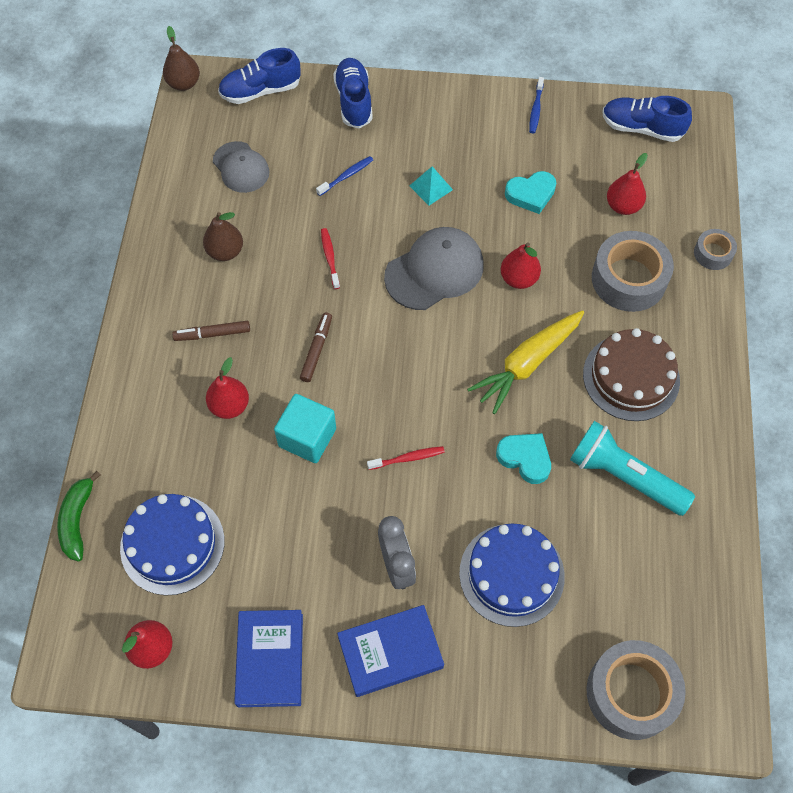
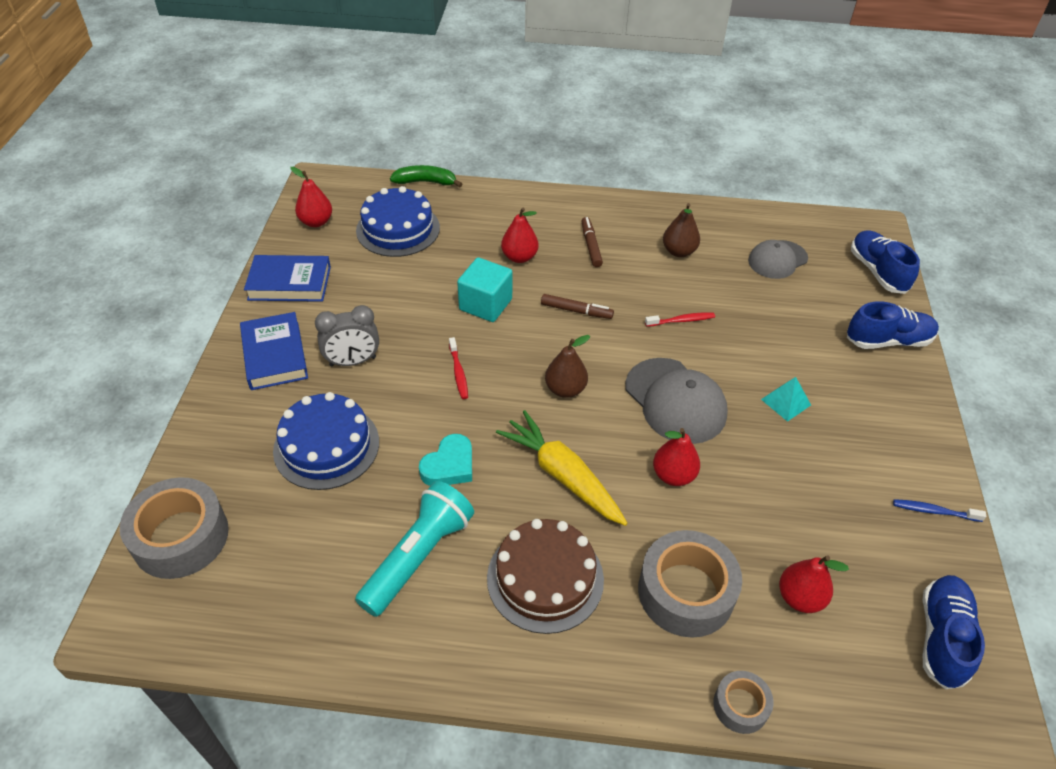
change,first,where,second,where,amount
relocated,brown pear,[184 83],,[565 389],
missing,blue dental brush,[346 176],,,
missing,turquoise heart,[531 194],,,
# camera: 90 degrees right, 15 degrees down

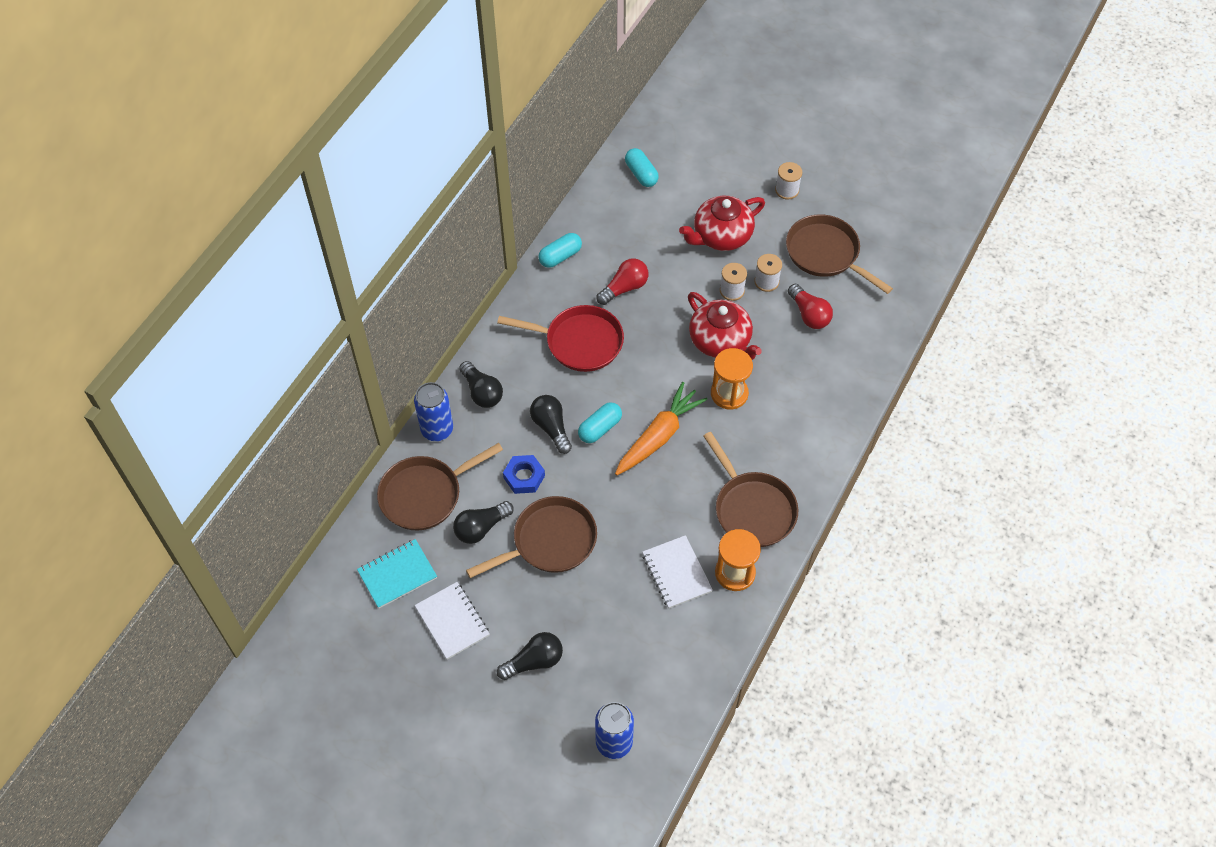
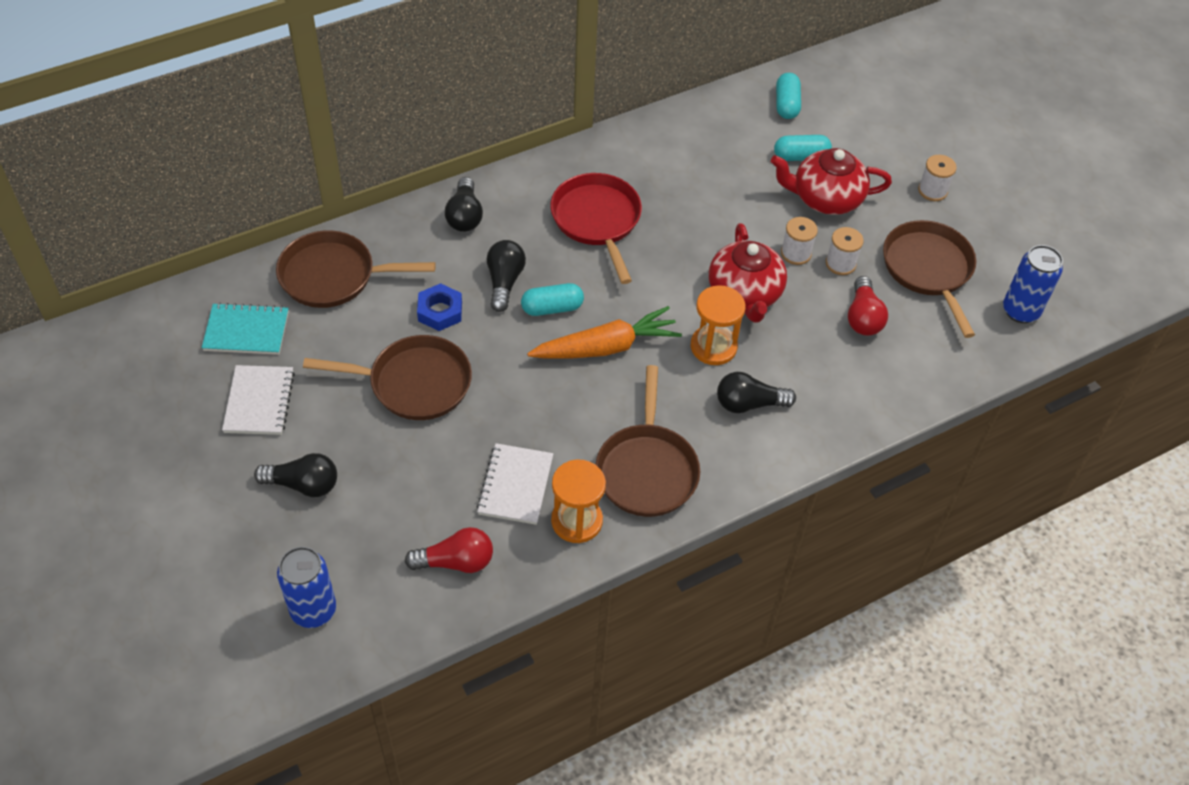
change,first,where,second,where,amount
relocated,turquoise capsule,[560 256],,[800 156],
relocated,scarlet light bulb,[624 288],,[456 562],
spun,scarlet pan,[579 342],,[597 221],150 degrees counterclockwise
relocated,blue tin,[437 430],,[1020 311],
relocated,ebony light bulb,[481 528],,[749 404],
# camera: 30 degrees right, 5 degrees down

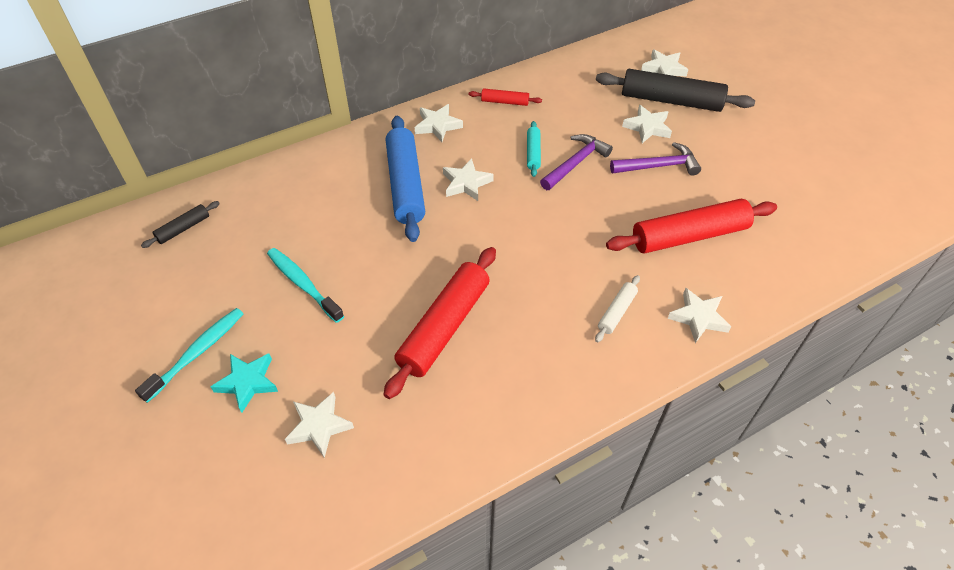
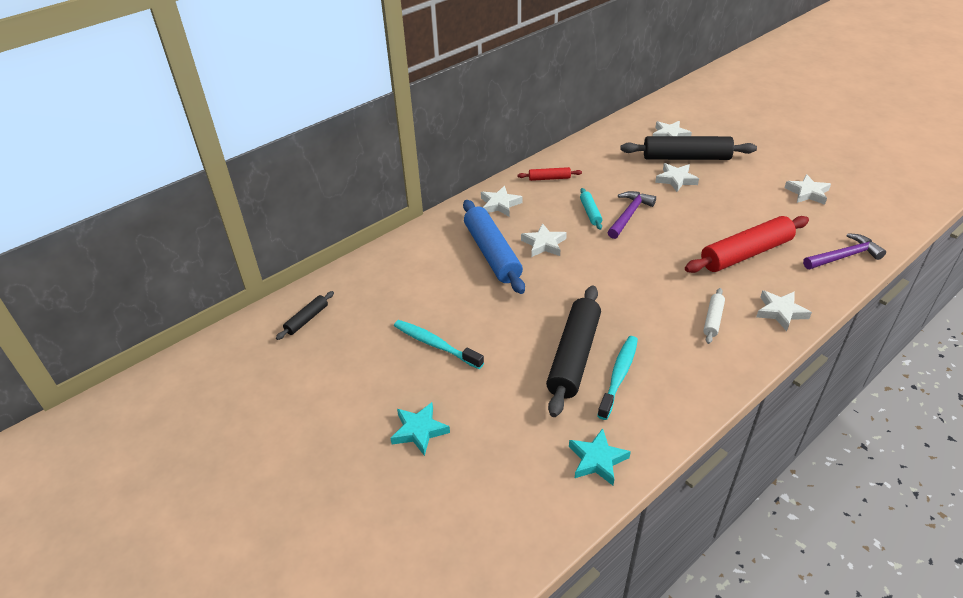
change,first,where,second,where,amount
relocated,violet carpenter's hammer,[658 166],,[844 256],
colour,scarlet pastry roller,[444 327],ebony pastry roller,[573 356],
relocated,turquoise dental brush,[197 353],,[619 376],
relocated,snow-white star shape,[319 426],,[807 193],
appeared,,,turquoise star shape,[597 460],
# camera: 10 degrees left, 10 degrees down

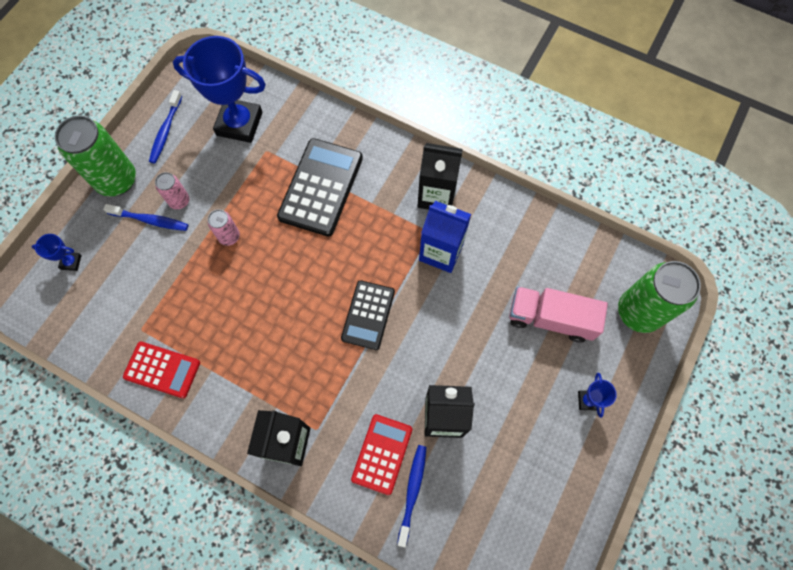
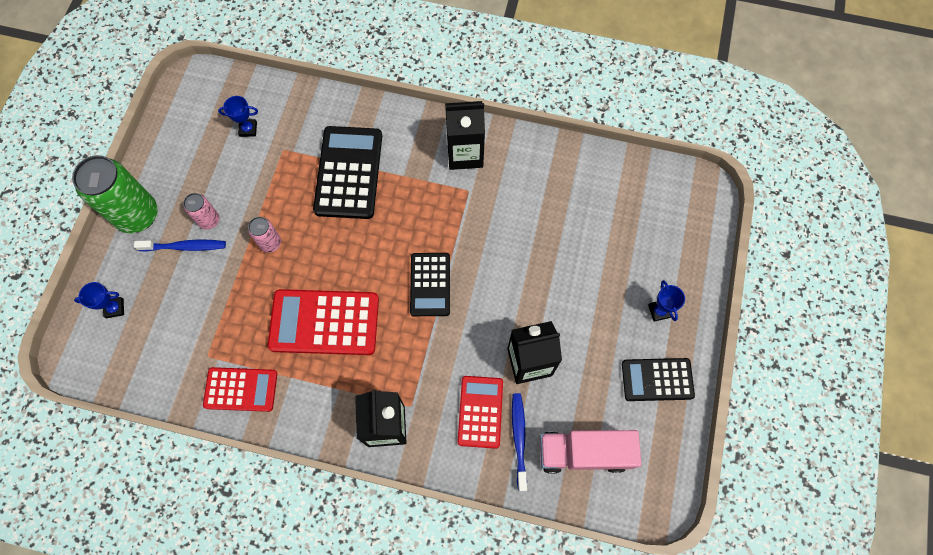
change,first,where,second,where,amount
size,blue award cup,[239 124],,[248 129],x0.43
missing,blue dental brush,[165 131],,,
missing,blue juice carton,[441 252],,,
missing,green tin,[638 312],,,
relocated,rose-pink lorry,[550 318],,[584 452],
appeared,,,scarlet adding machine,[324 322],
appeared,,,ebony adding machine,[657 379],
# camera: 15 degrees left, 0 degrees up

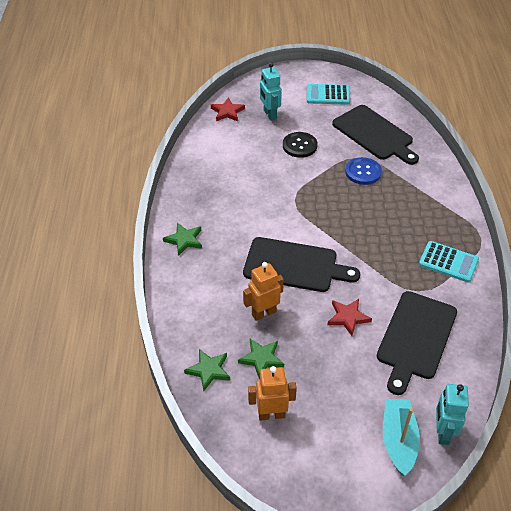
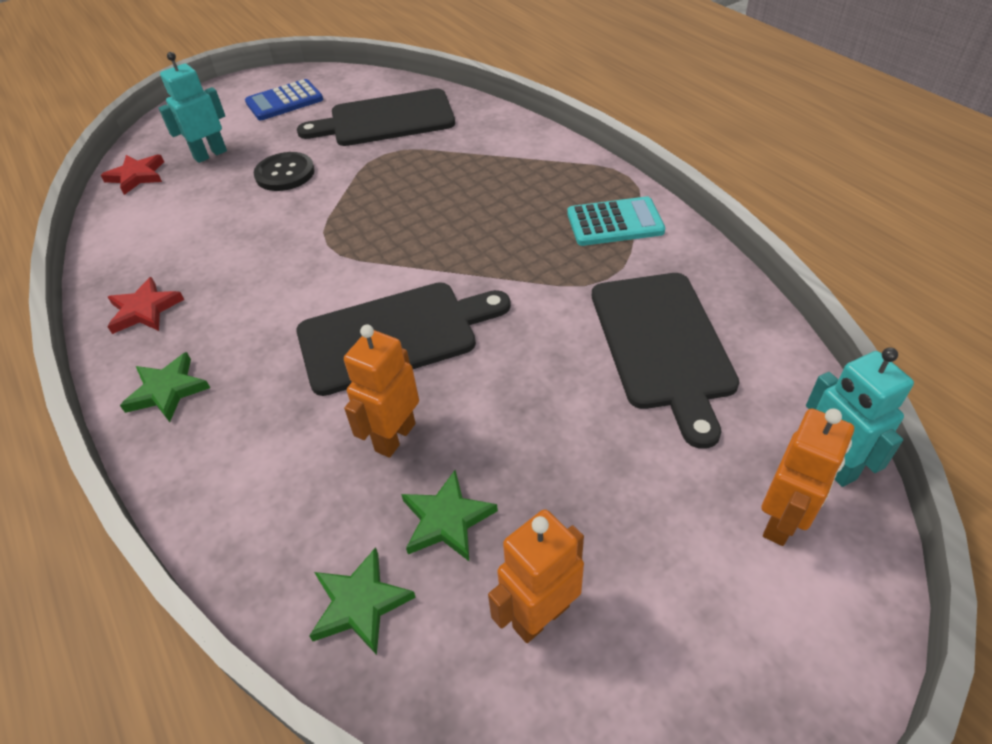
change,first,where,second,where,amount
spun,turquoise robot,[269 115],,[210 154],105 degrees clockwise
colour,turquoise adding machine,[328 95],blue adding machine,[284 101],
spun,ebony bread board,[374 134],,[386 119],150 degrees clockwise
missing,blue shirt button,[363 172],,,
relocated,scarlet star shape,[348 317],,[144 310],
exchanged,turquoise sailboat,[398 440],bright orange robot,[782 521],
# camera: 30 degrees left, 0 degrees up

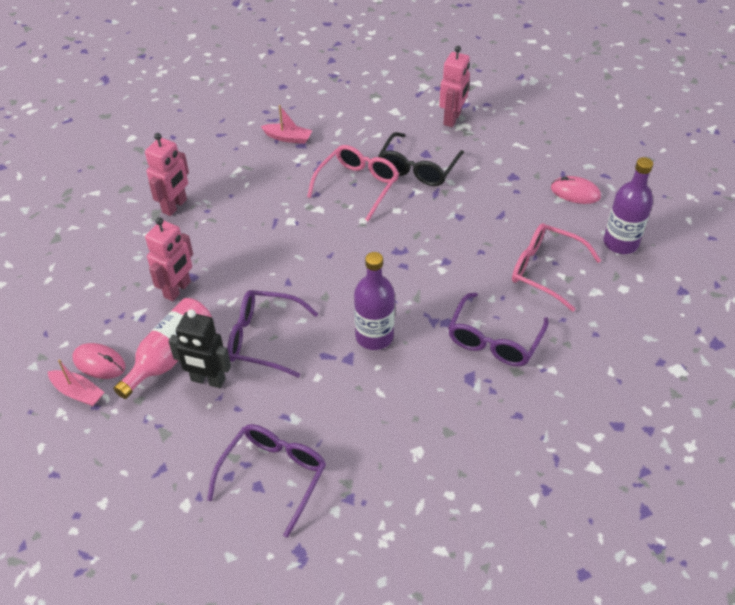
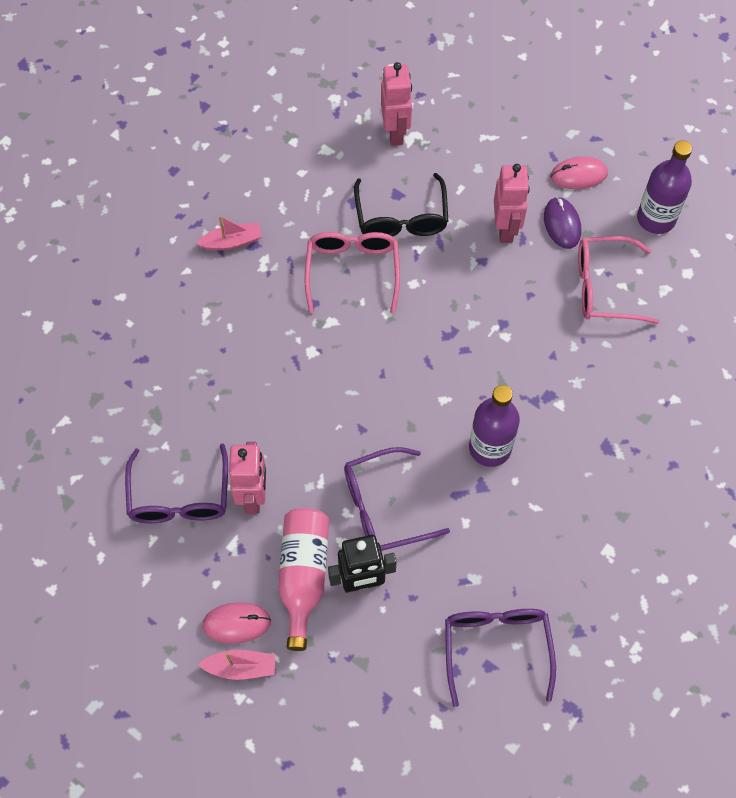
change,first,where,second,where,amount
relocated,rose-pink robot,[175 206],,[506 229],
relocated,violet eyeglasses,[494 339],,[179 496],
appeared,,,violet PC mouse,[562 224],
# camera: 30 degrees left, 15 degrees up

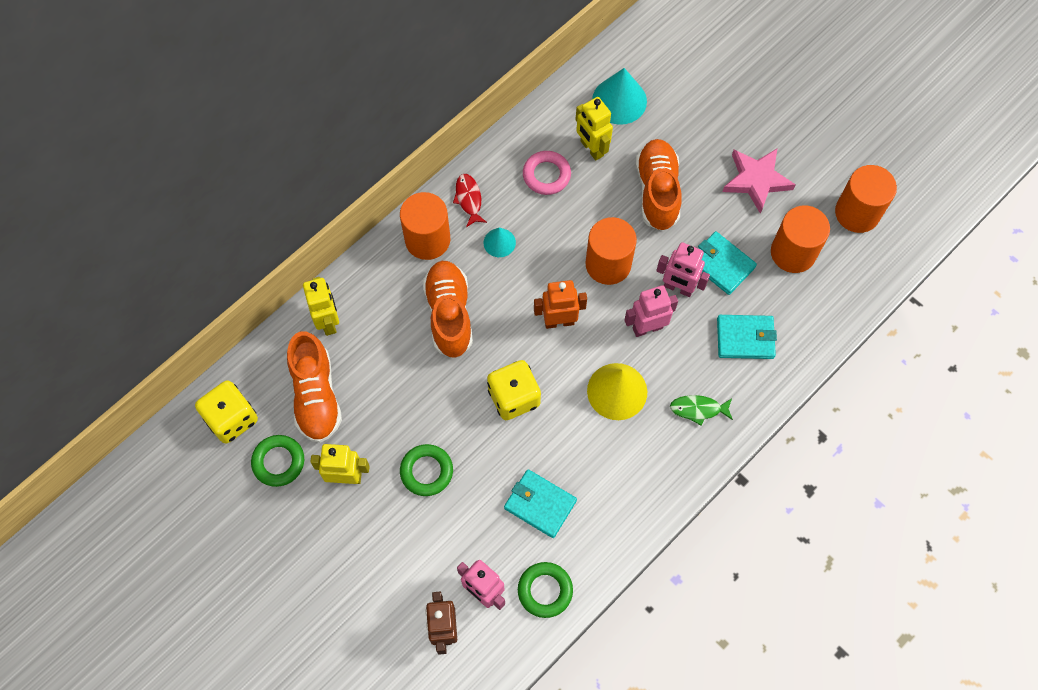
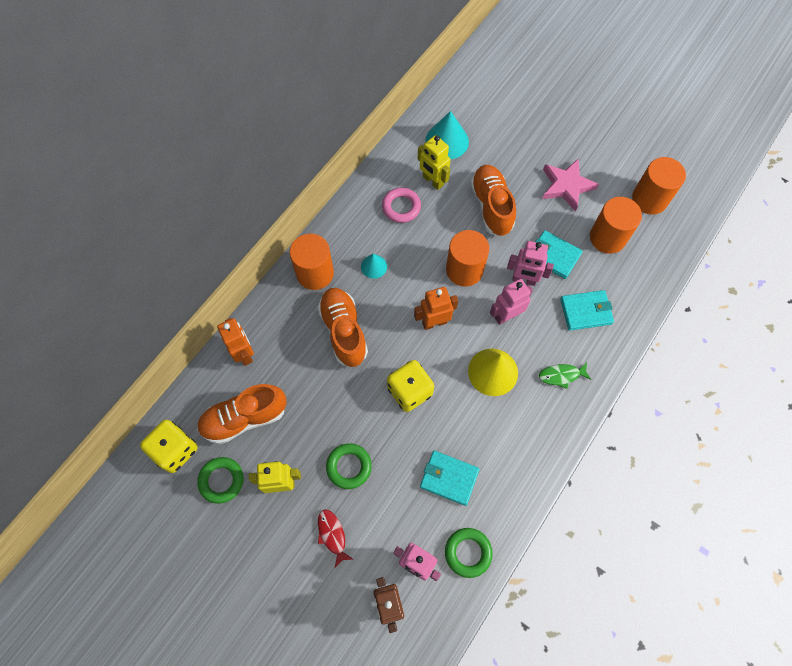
change,first,where,second,where,amount
relocated,scarlet fish,[469 199],,[332 535],
colour,bright yellow robot,[328 321],bright orange robot,[244 353],
spun,bright orange shoe,[316 396],,[244 418],90 degrees clockwise
# camera: 10 degrees left, 0 degrees up

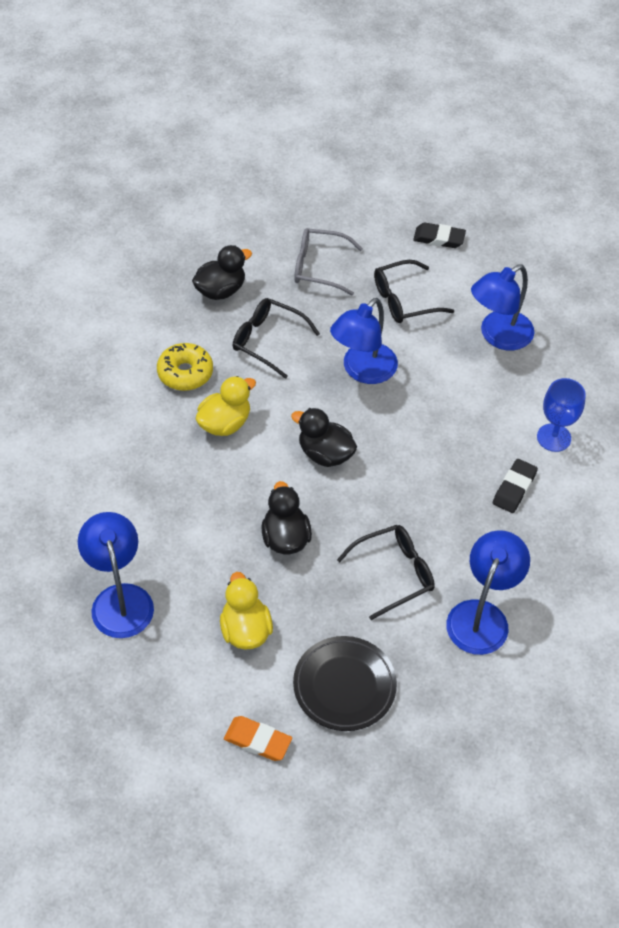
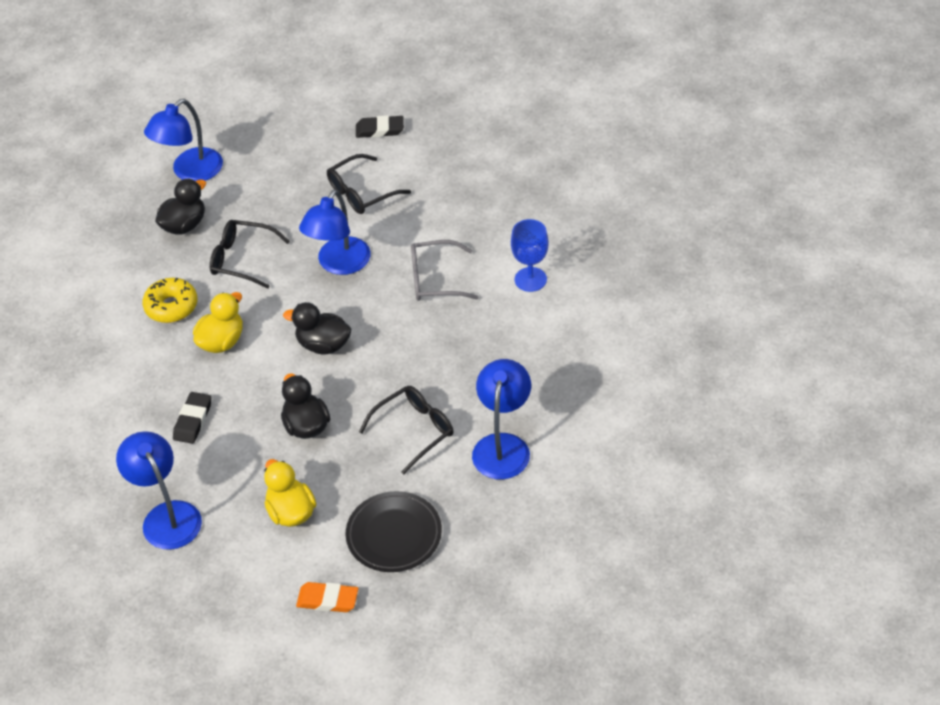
change,first,where,second,where,amount
relocated,gray eyeglasses,[319 267],,[435 279],
relocated,blue reading lamp,[498 336],,[190 172],
relocated,ebony gum eraser,[514 488],,[193 420],
# camera: 10 degrees left, 5 degrees down

